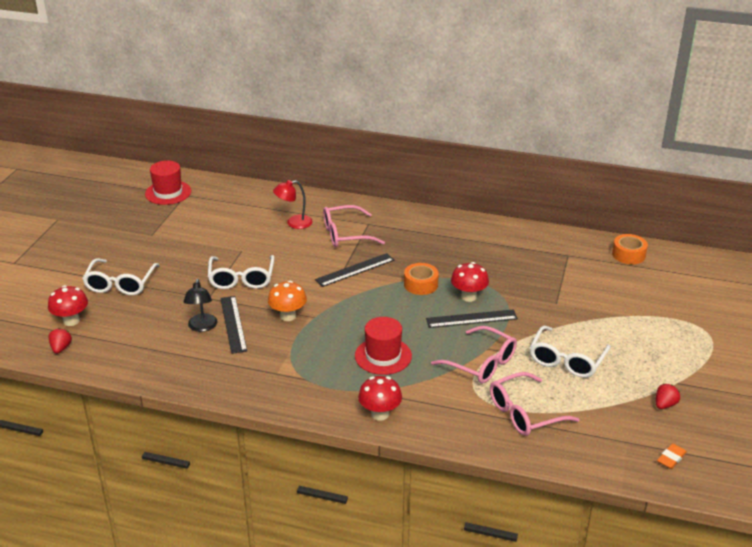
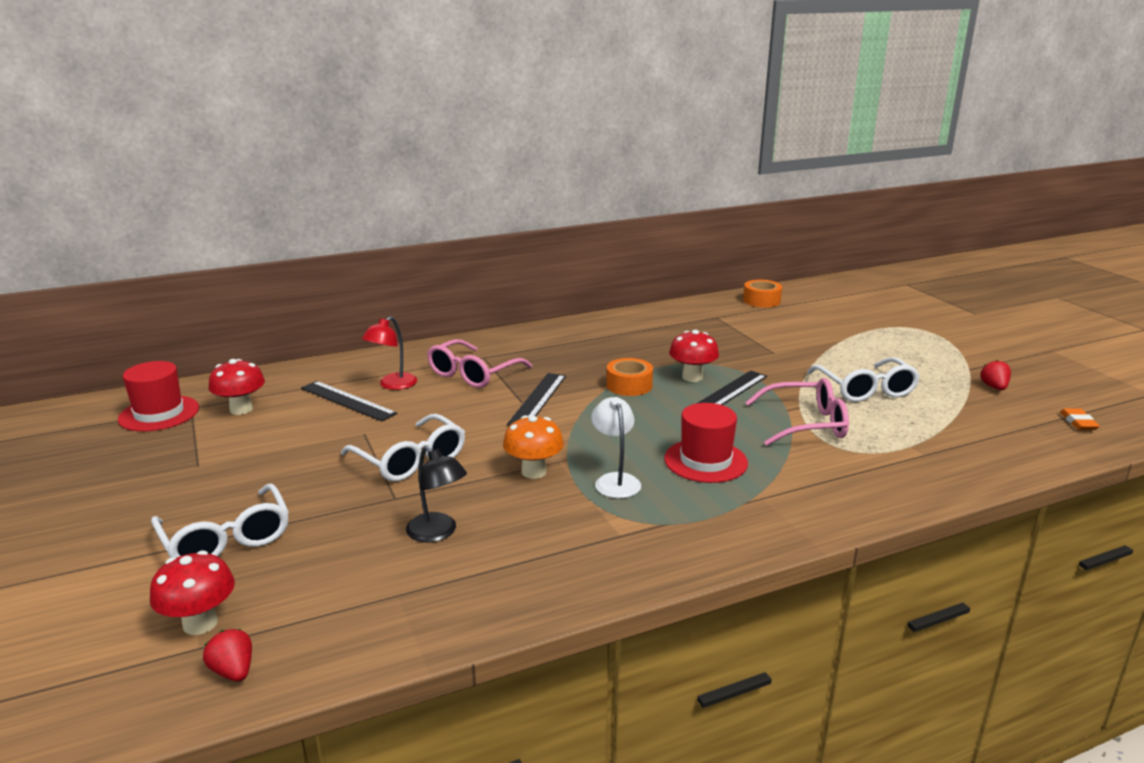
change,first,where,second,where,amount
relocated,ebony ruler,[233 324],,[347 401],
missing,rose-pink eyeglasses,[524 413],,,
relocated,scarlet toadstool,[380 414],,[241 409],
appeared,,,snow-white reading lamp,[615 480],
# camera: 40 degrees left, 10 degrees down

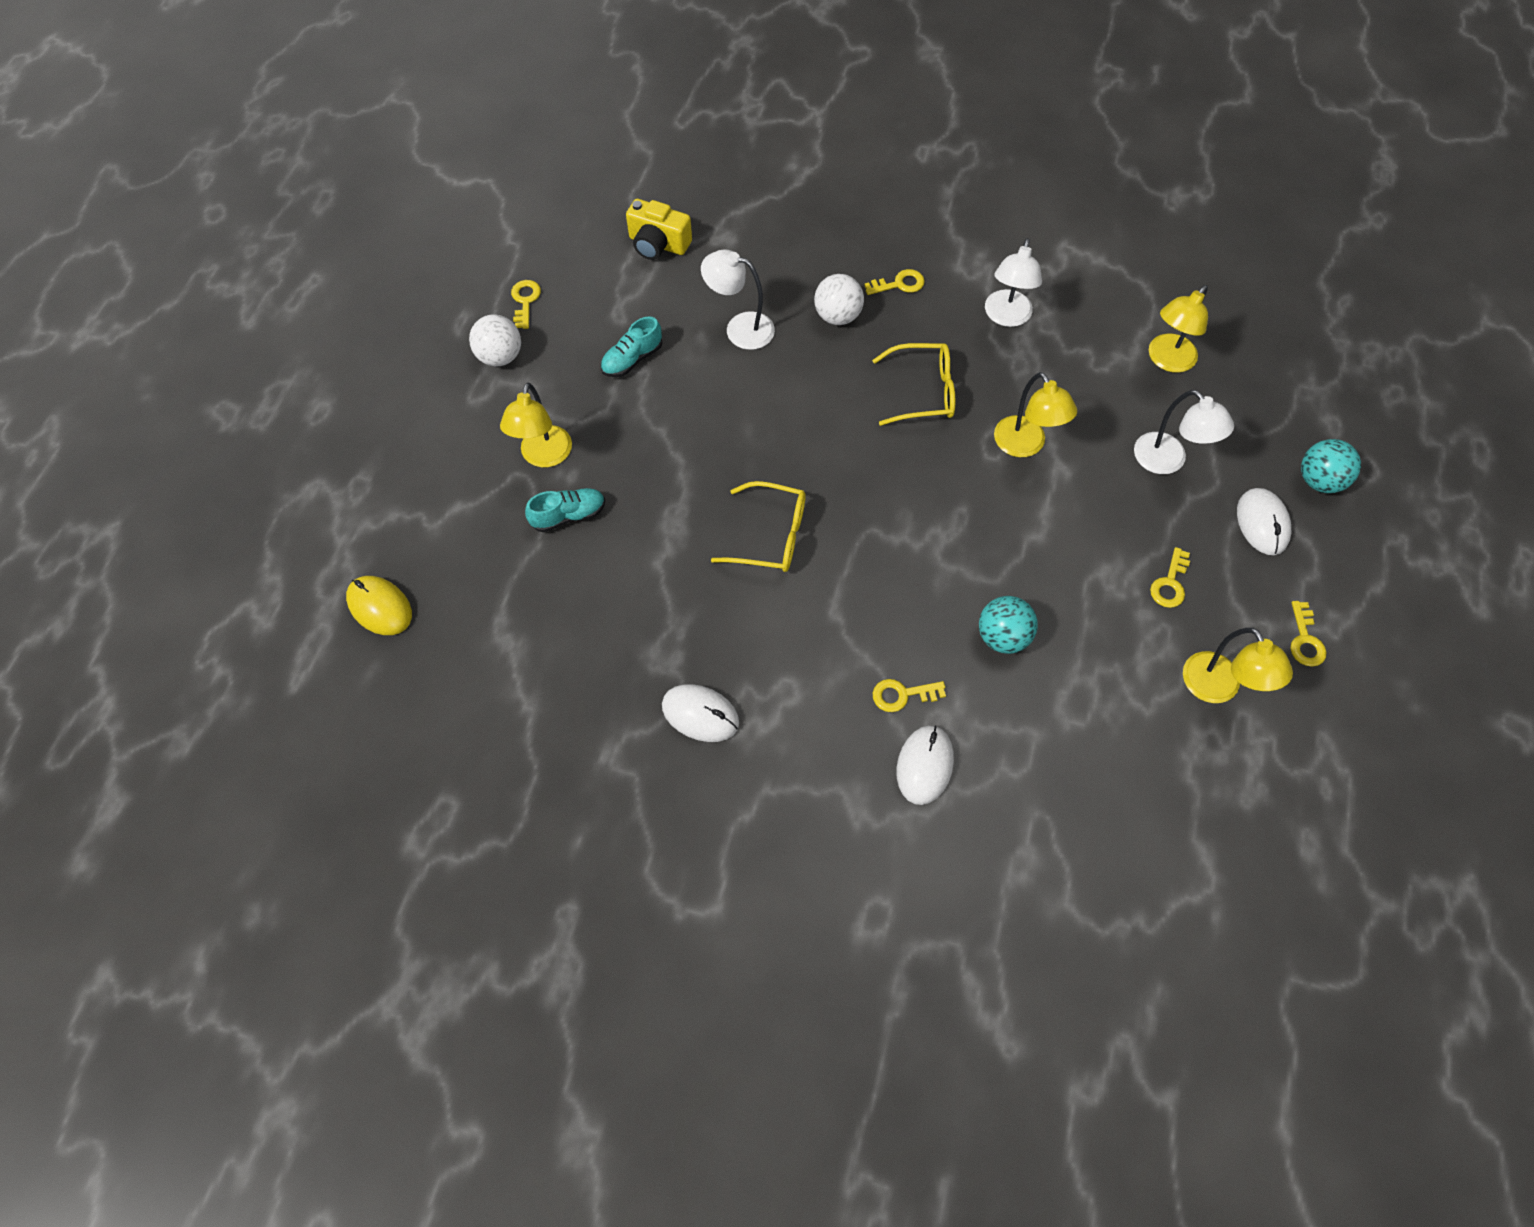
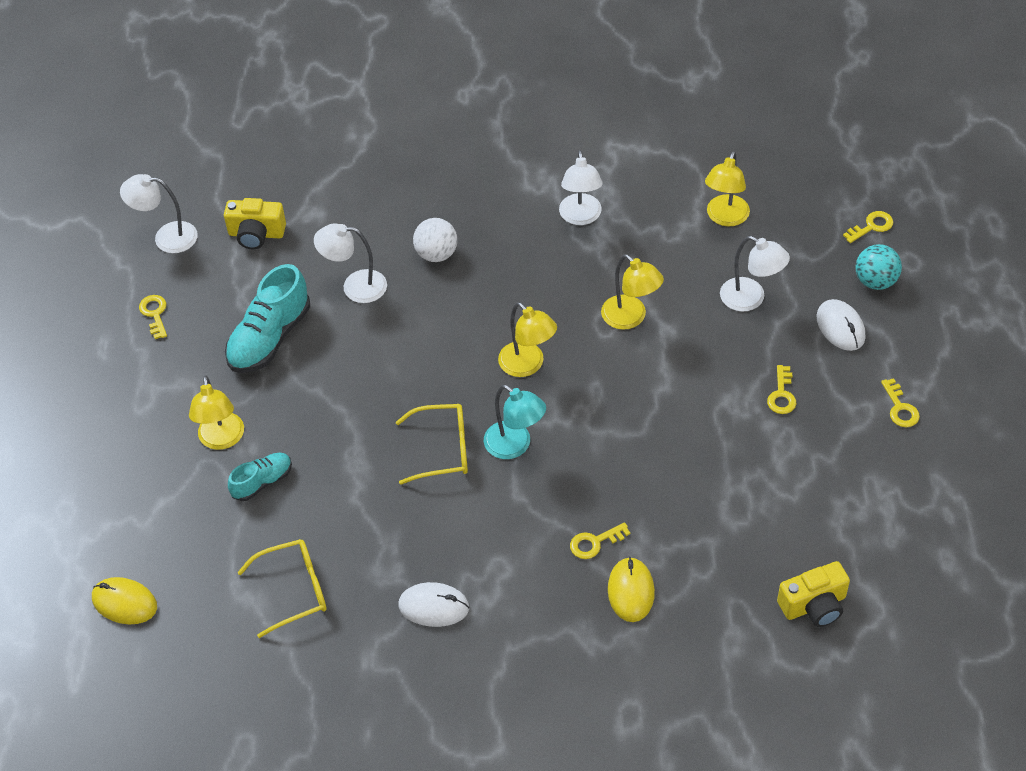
change,first,where,second,where,amount
relocated,bright yellow latchkey,[899 284],,[871 226],
missing,snow-white play ball,[500 356],,,
size,turquoise shoe,[632 359],,[270 338],x1.77
relocated,bright yellow eyeglasses,[923 392],,[294 590],
missing,turquoise play ball,[1002 637],,,
relocated,bright yellow reading lamp,[1218 688],,[527 365],
colour,snow-white PC mouse,[924 765],bright yellow PC mouse,[631 591],
appeared,,,snow-white reading lamp,[166 237],
appeared,,,turquoise reading lamp,[515 446],
appeared,,,bright yellow photo camera,[814 605],
# camera: 15 degrees left, 10 degrees down

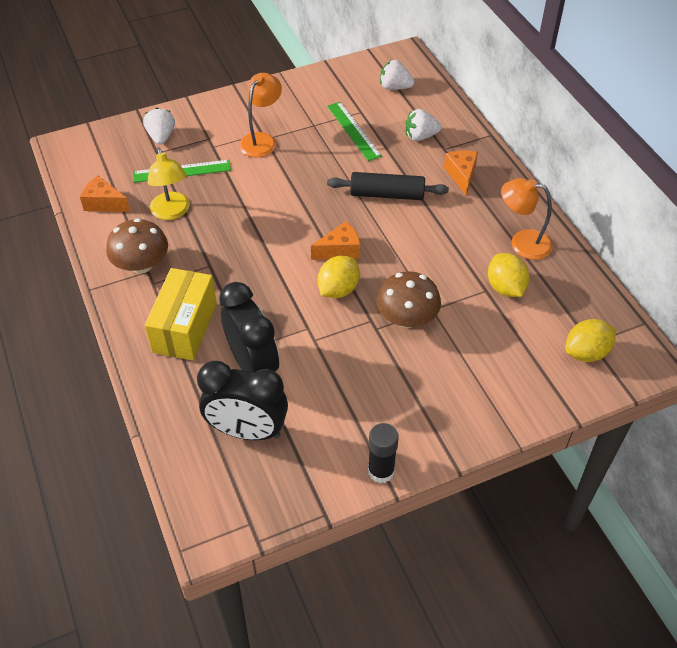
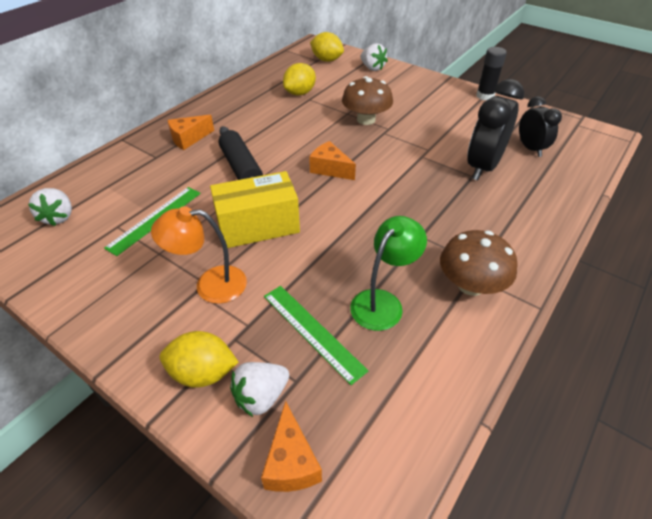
change,first,where,second,where,amount
relocated,snow-white strawberry,[420 136],,[372 68],
colour,bright yellow reading lamp,[172 212],green reading lamp,[383 302],
relocated,bright orange piece of cheese,[104 203],,[291 462],
missing,bright orange reading lamp,[522 243],,,
relocated,bright yellow toy lemon,[338 289],,[203 373],
relocated,bright yellow package,[185 327],,[258 226],
size,ebony clock,[247 431],,[530 149],x0.63
# camera: 120 degrees left, 5 degrees down

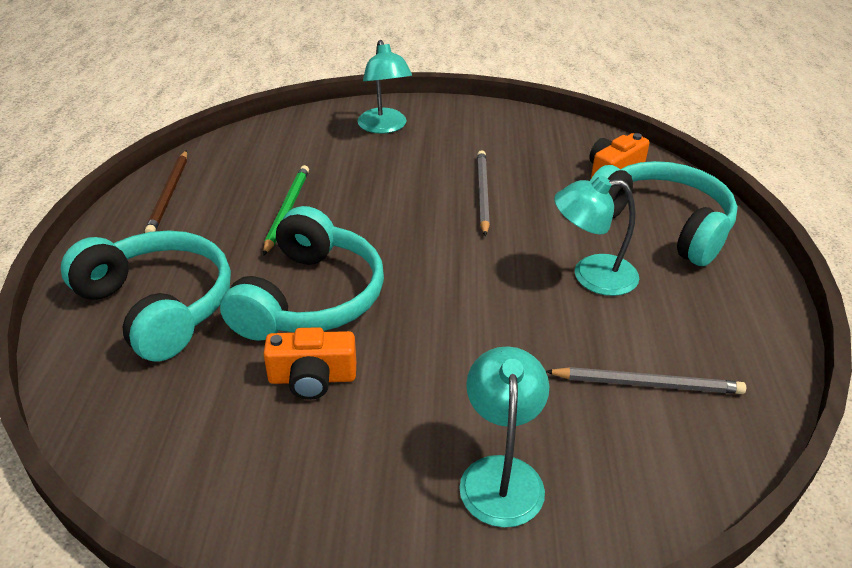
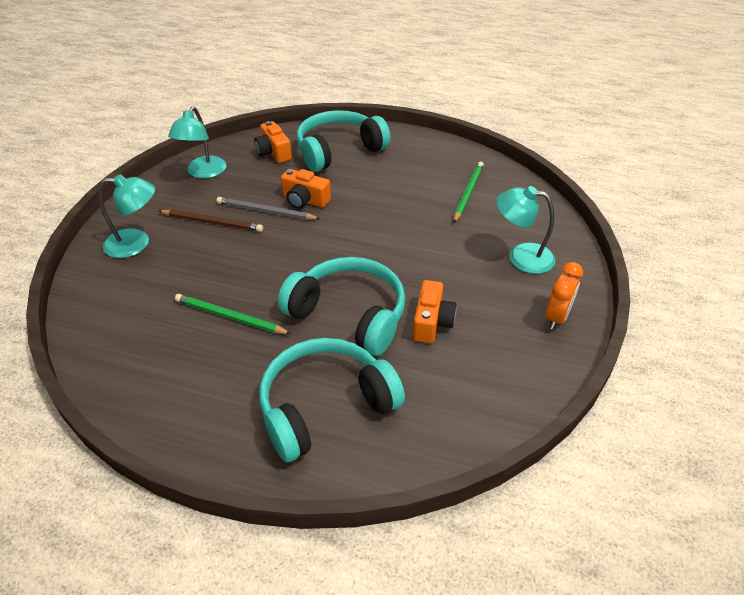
change,first,where,second,where,amount
relocated,brown lead pencil,[169 194],,[212 222],
relocated,turquoise reading lamp,[591 276],,[203 172],
colour,gray lead pencil,[647 384],green lead pencil,[468 193],
appeared,,,bright orange photo camera,[305 200],
appeared,,,bright orange clock,[556 317],
# camera: 75 degrees left, 5 degrees up

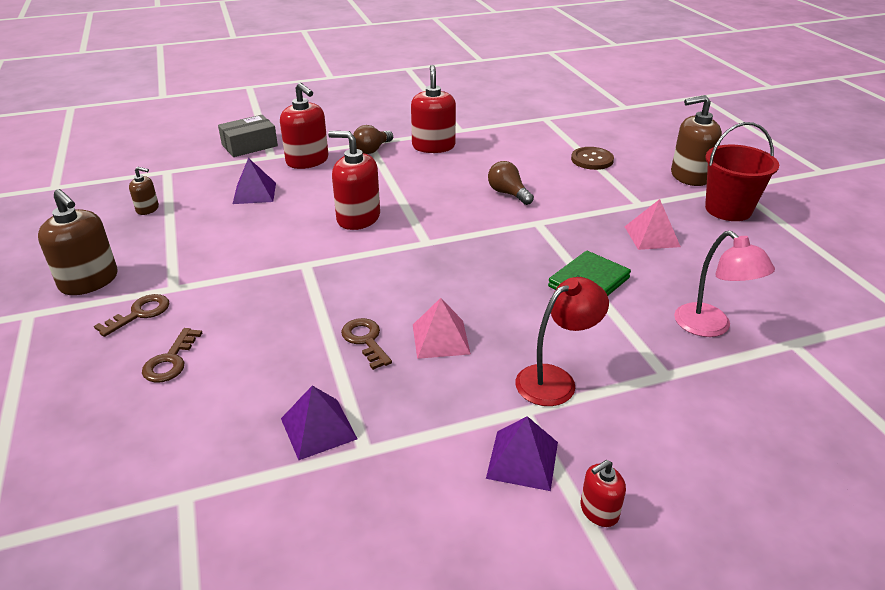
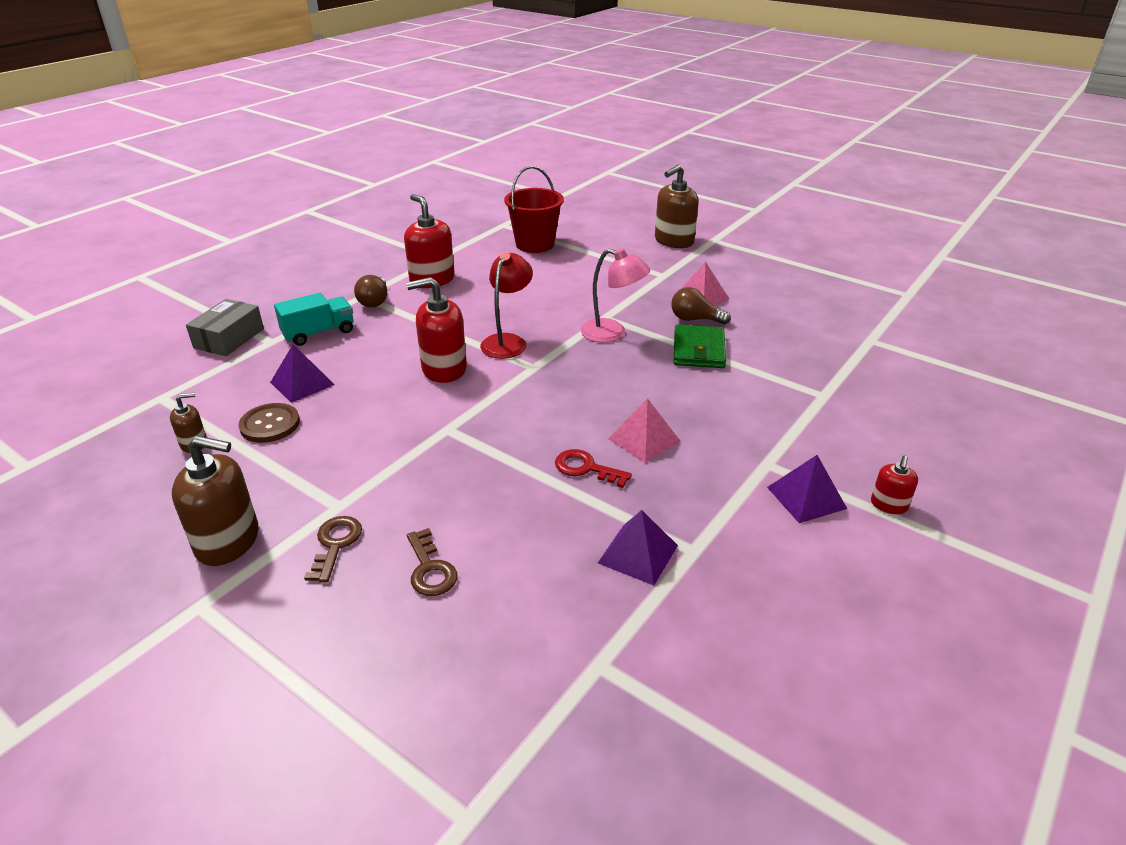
change,first,where,second,where,amount
exchanged,scarlet soap dispenser,[307 161],turquoise lorry,[319 333],
relocated,scarlet bucket,[728 209],,[535 244],
relocated,brown shirt button,[592 160],,[270 424],
relocated,brown light bulb,[508 193],,[695 319],
relocated,rose-pink reading lamp,[711 327],,[612 333],
relocated,scarlet reading lamp,[555 380],,[507 341],
colour,brown latchkey,[365 340],scarlet latchkey,[586 468],
# camera: 35 degrees left, 0 degrees up

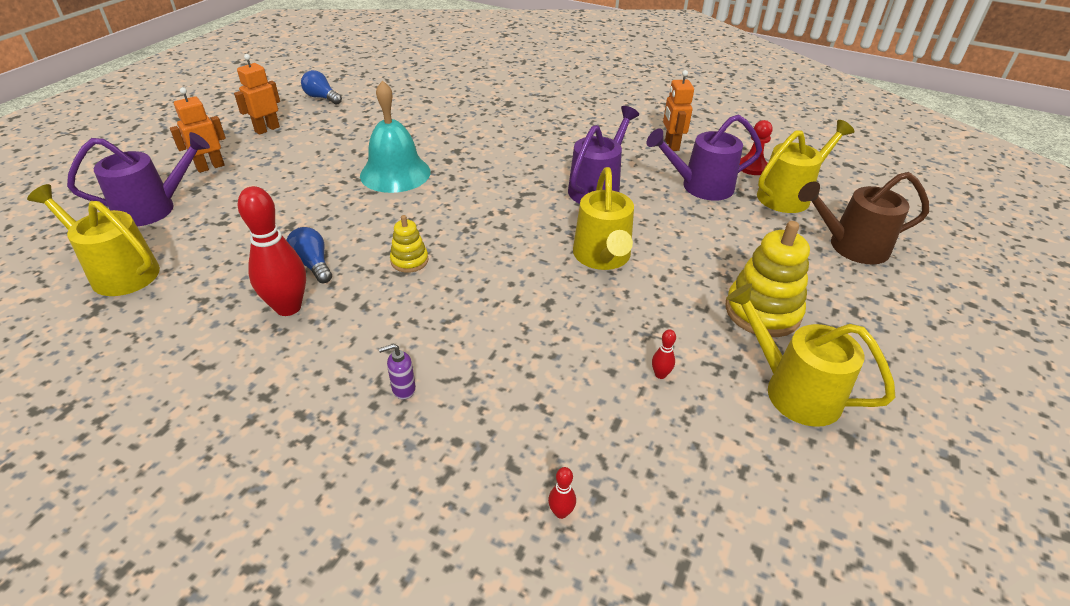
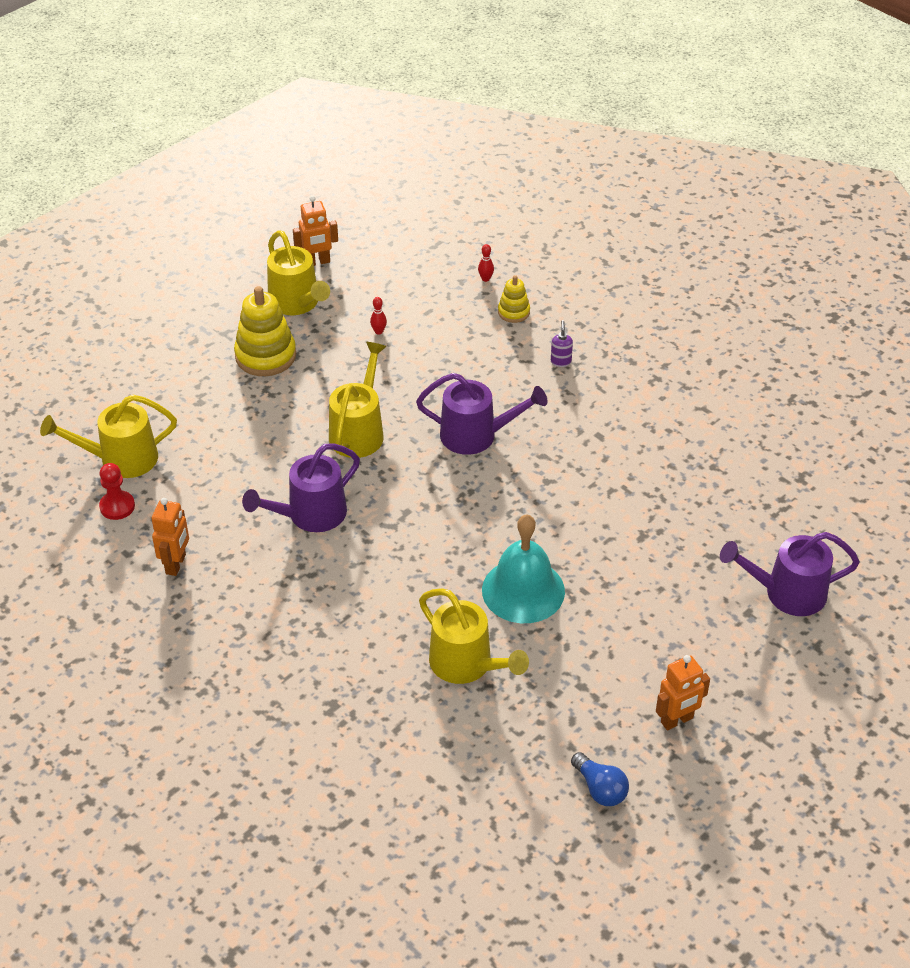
change,first,where,second,where,amount
relocated,bright orange robot,[210 167],,[317 262],
relocated,violet watering can,[700 187],,[477 435],
missing,brown watering can,[850 246],,,
relocated,bright yellow watering can,[118 272],,[467 665],
missing,scarlet bowling pin,[288 307],,,
relocated,bright yellow stacking toy,[409 261],,[513 312],
missing,blue light bulb,[313 265],,,
spun,violet soap dispenser,[403 389],,[561 361],90 degrees counterclockwise
# camera: 160 degrees left, 5 degrees up

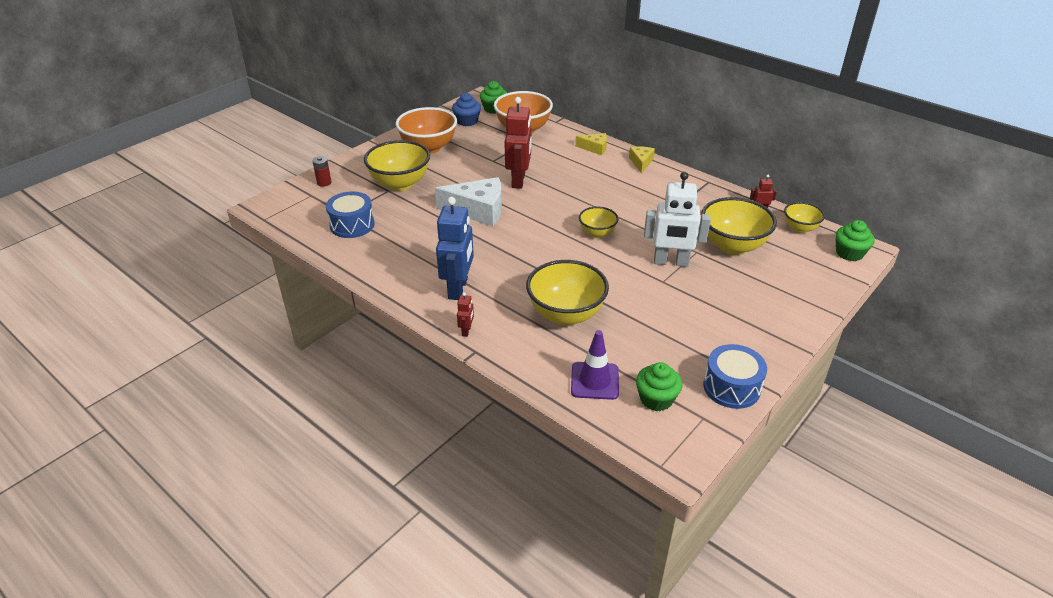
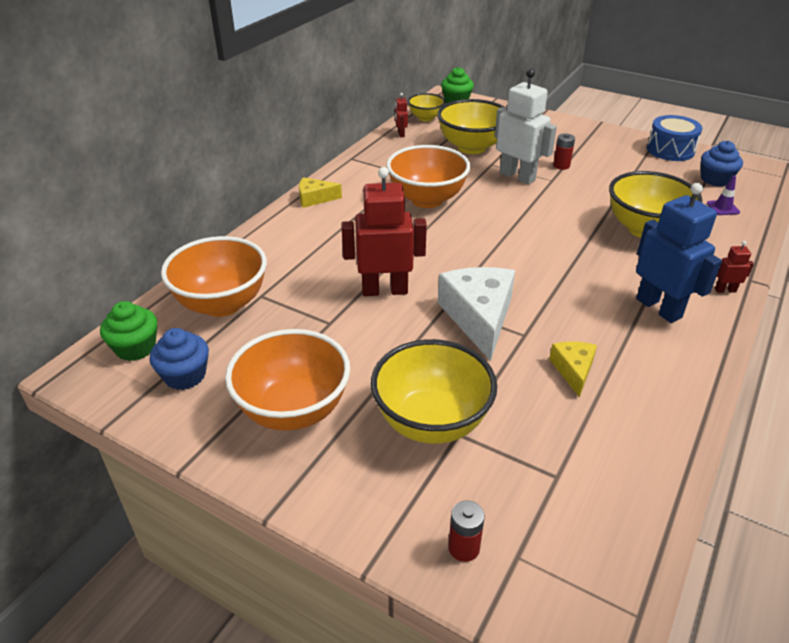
change,first,where,second,where,amount
relocated,bright yellow piece of cheese,[595 148],,[573 370],
spun,snow-white robot,[671 262],,[517 176],45 degrees counterclockwise
missing,blue toy drum,[352 225],,,
spun,blue robot,[458 289],,[659 308],60 degrees clockwise
missing,bright yellow deep dish,[597 233],,,
size,violet road cone,[594 381],,[722 208],x0.57
colour,green cupcake,[656 399],blue cupcake,[715 179],
appeared,,,scarlet AA battery,[561 166],
appeared,,,bright orange deep dish,[427 199],
# camera: 100 degrees left, 0 degrees up

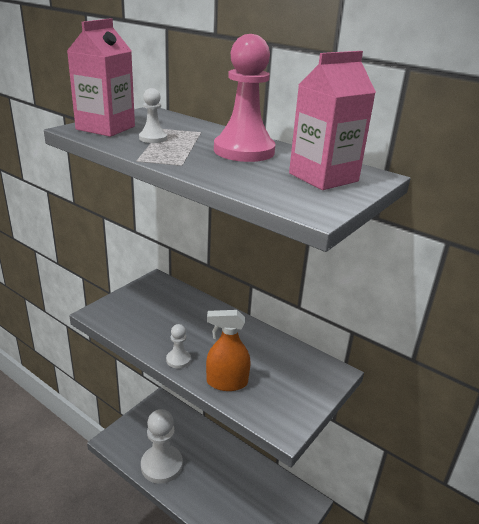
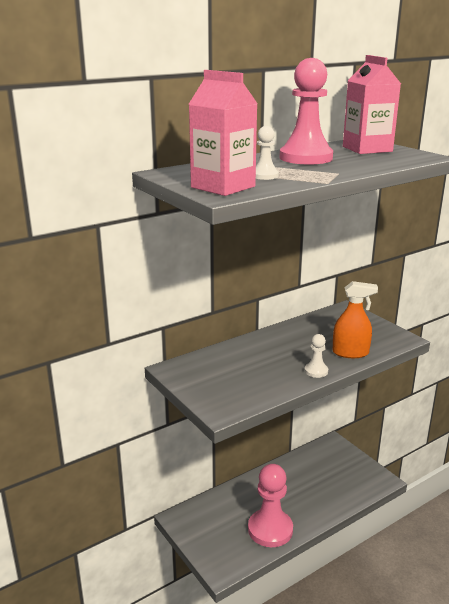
change,first,where,second,where,amount
spun,bright orange sprayer,[227 382],,[350 353],105 degrees counterclockwise
colour,snow-white game pawn,[161 465],rose-pink game pawn,[270 529],
# camera: 70 degrees left, 5 degrees down

